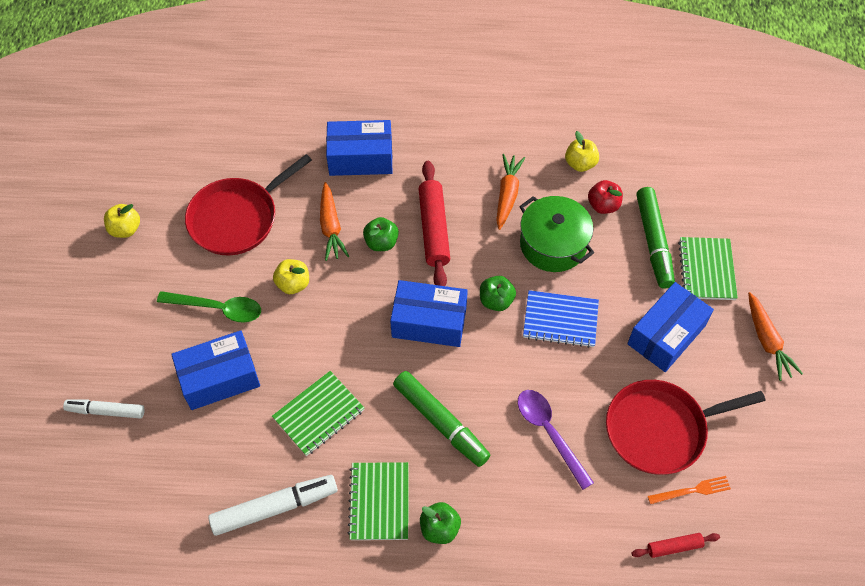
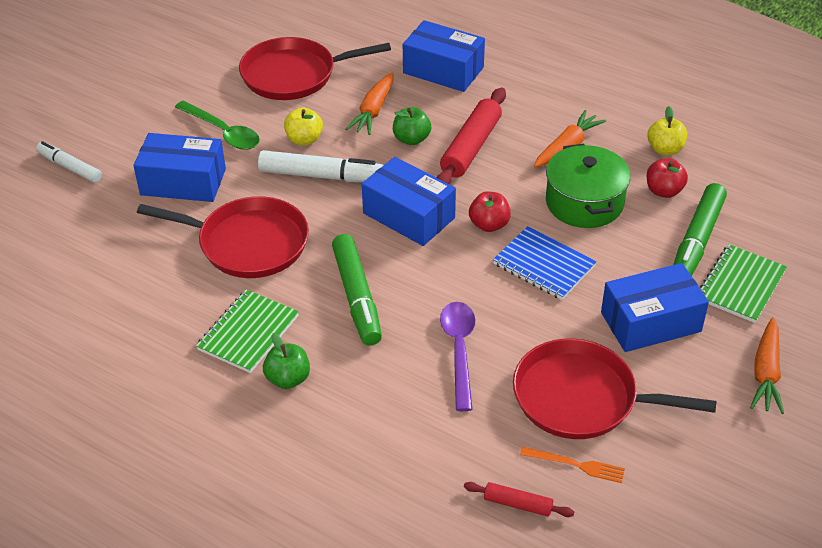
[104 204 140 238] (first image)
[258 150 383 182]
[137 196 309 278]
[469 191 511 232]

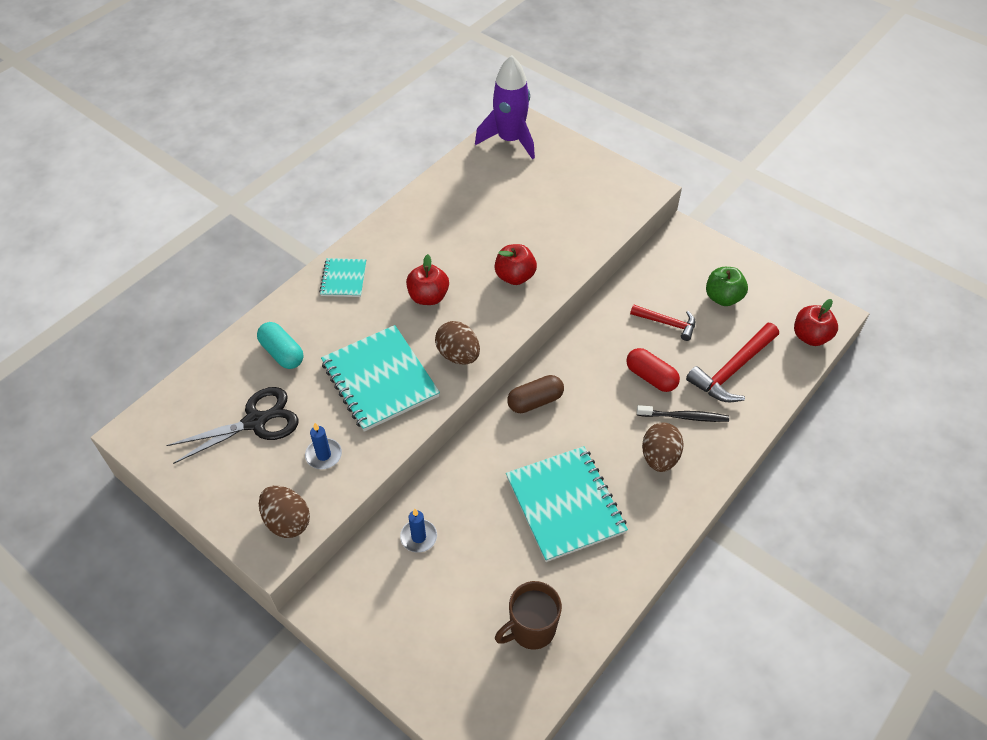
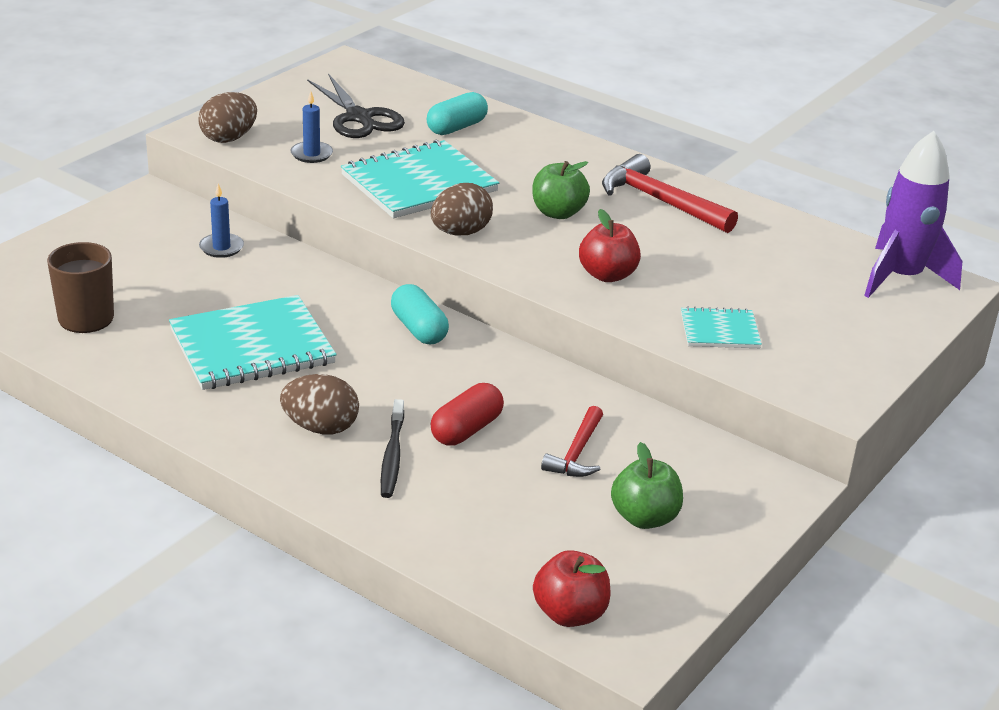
[681 306 762 348]
[602 154 738 233]
[532 161 590 219]
[391 284 449 345]

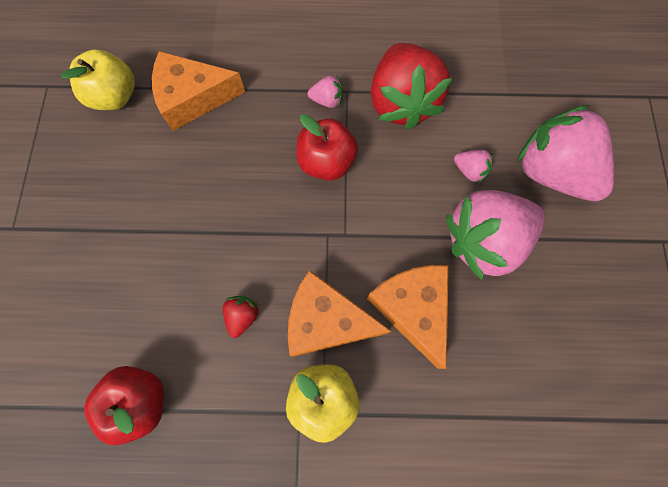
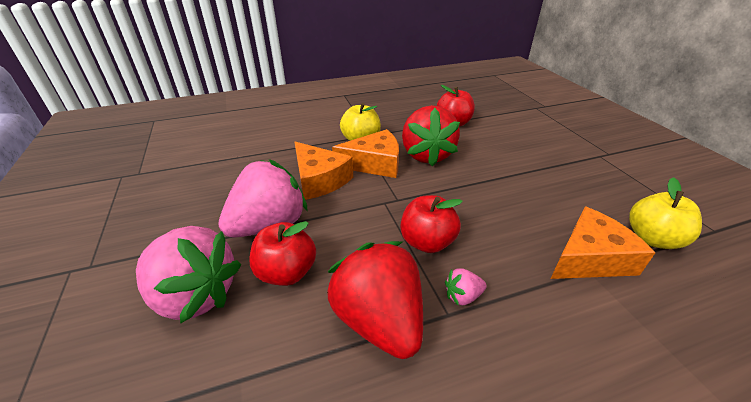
[249 221 316 286]
[402 105 460 166]

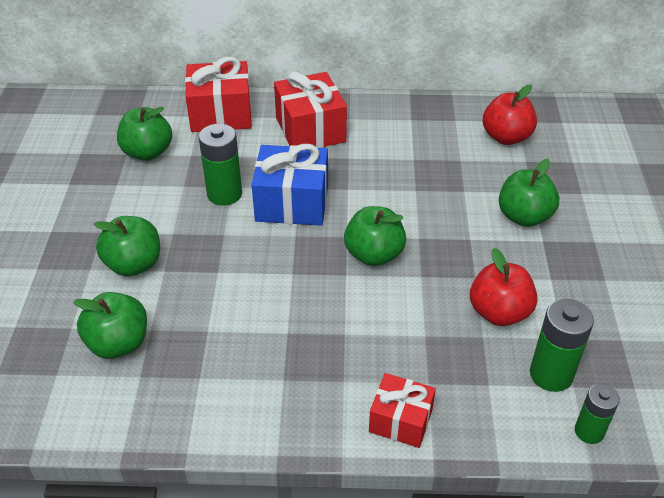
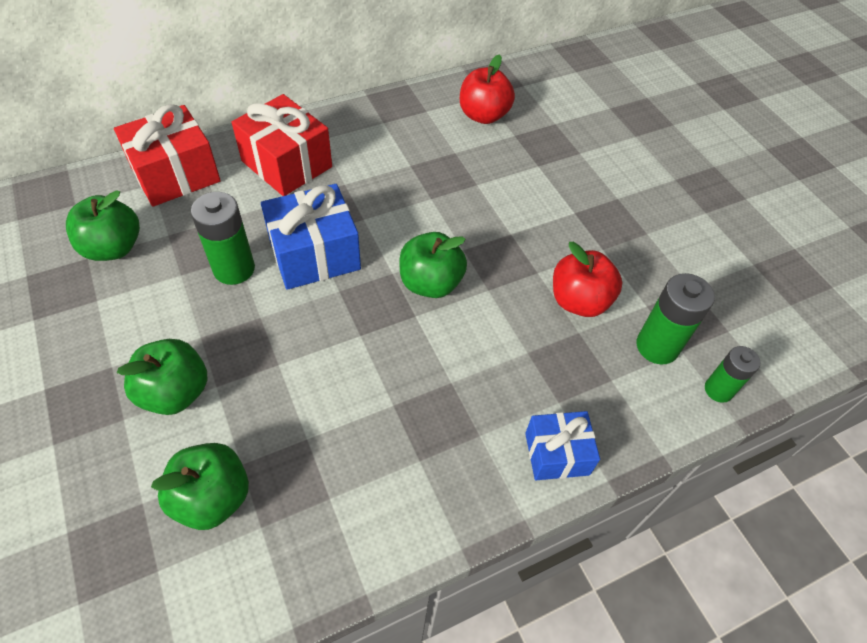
[499 159 559 227] (first image)
[525 411 600 480]

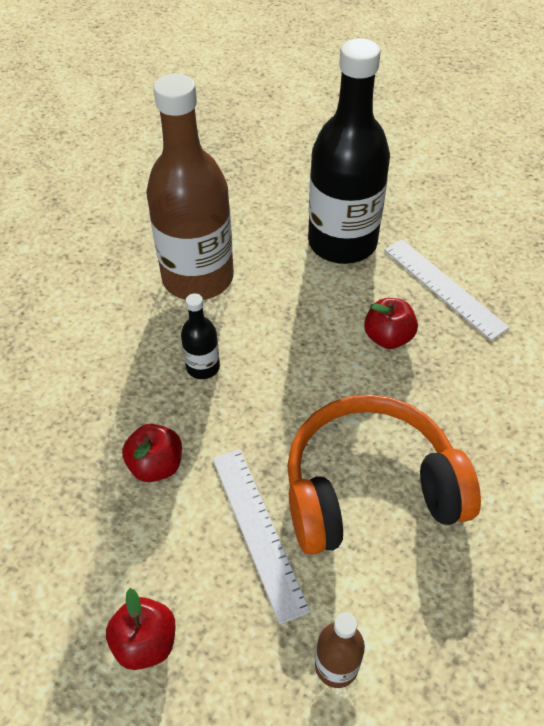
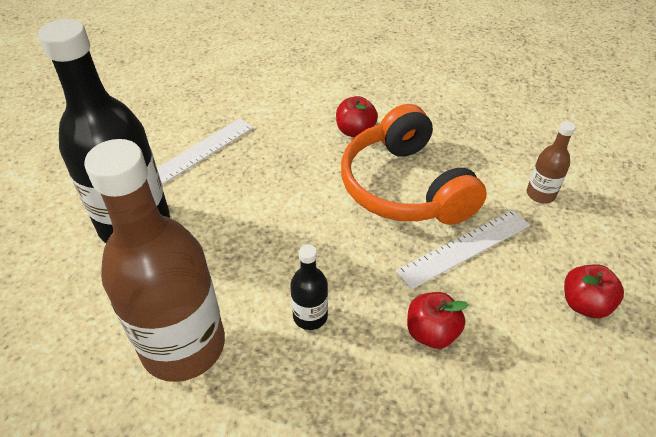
[336 96 378 137]

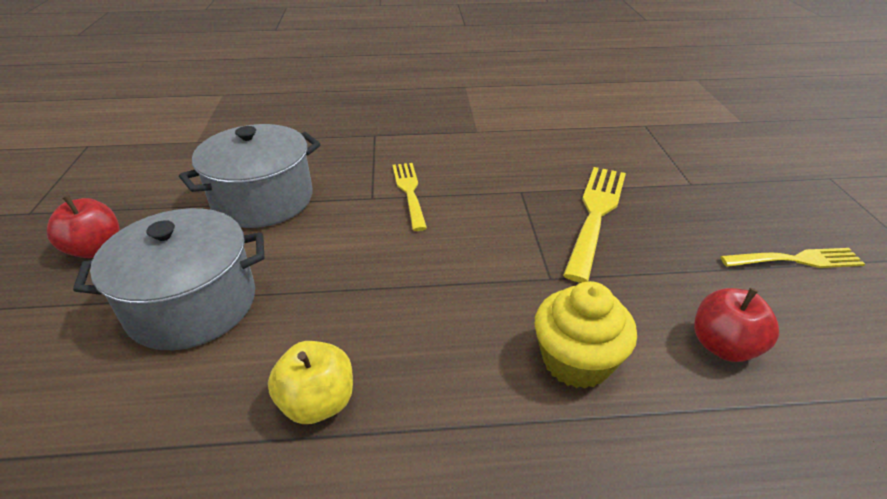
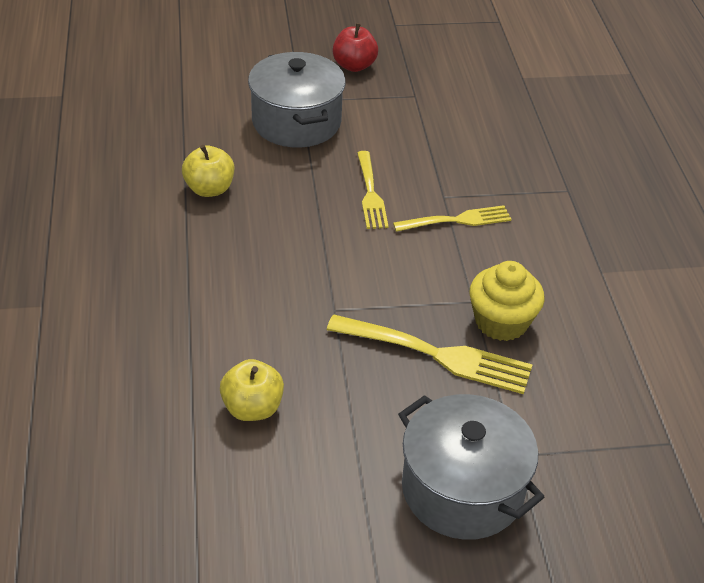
[398 394 544 540]
[469 261 544 341]
[357 151 389 229]
[220 359 284 421]

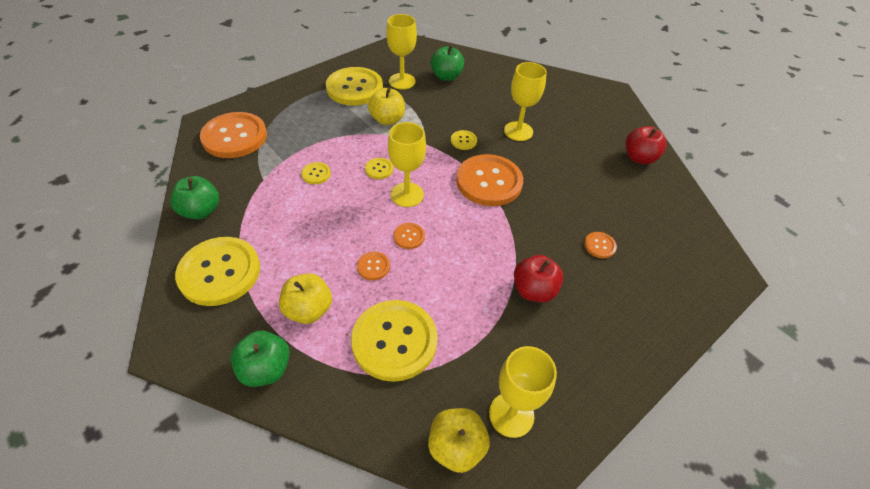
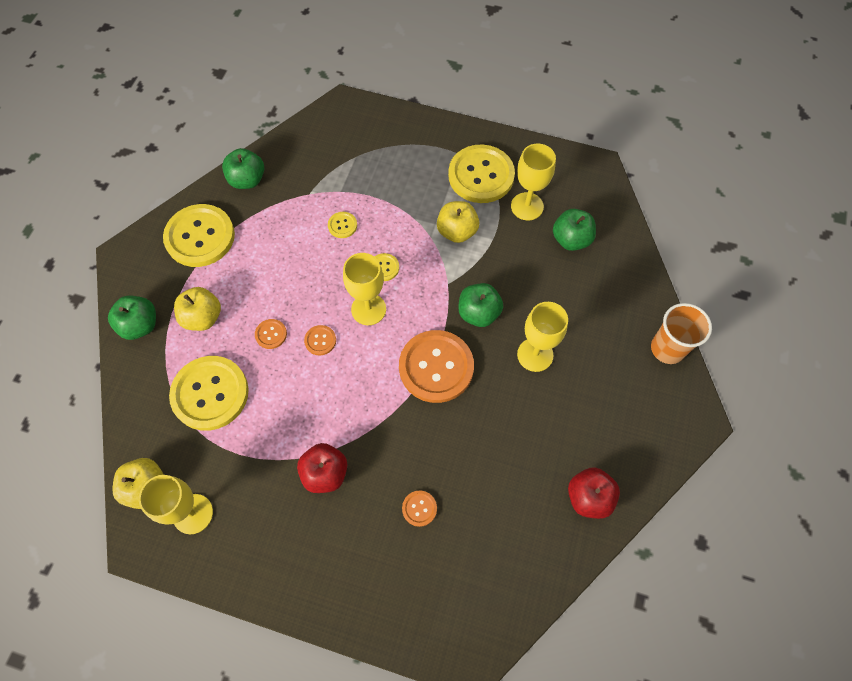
[200 112 267 158] (first image)
[651 303 712 364]
[458 283 503 327]

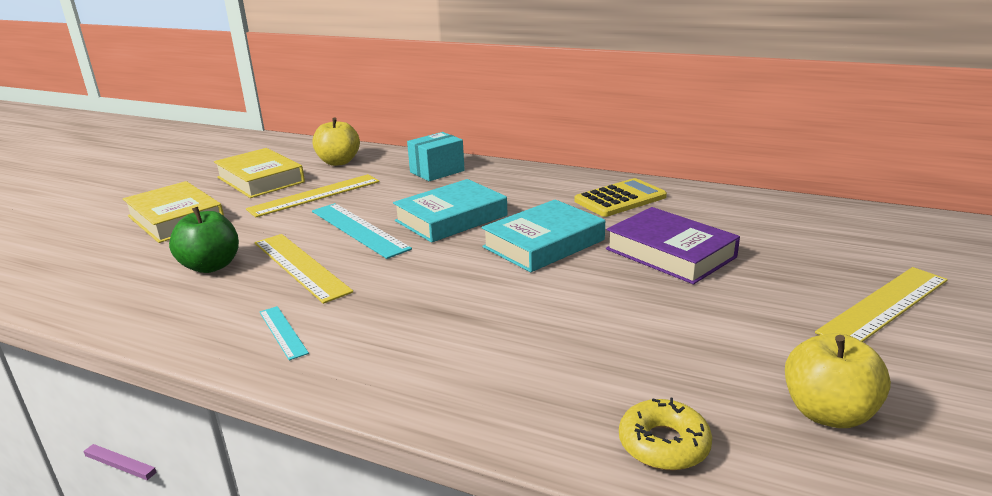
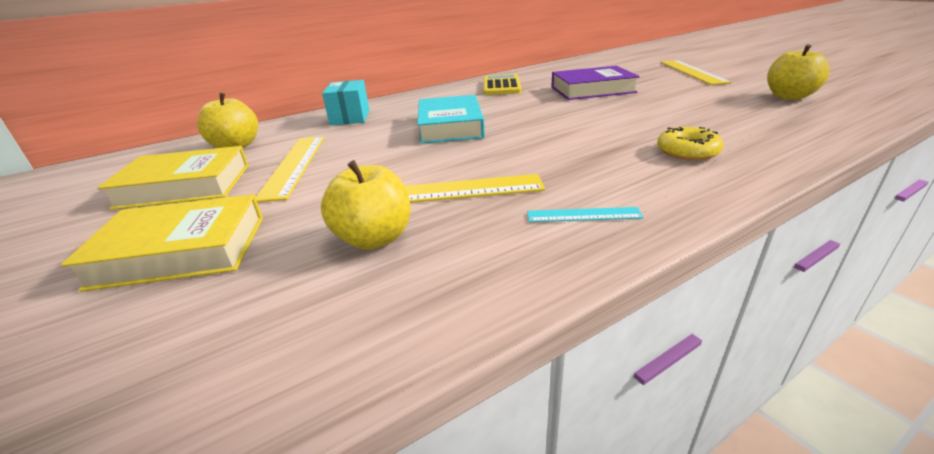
[312 203 412 259] (first image)
[481 199 605 272] (first image)
[657 127 724 161]
[321 160 411 250]

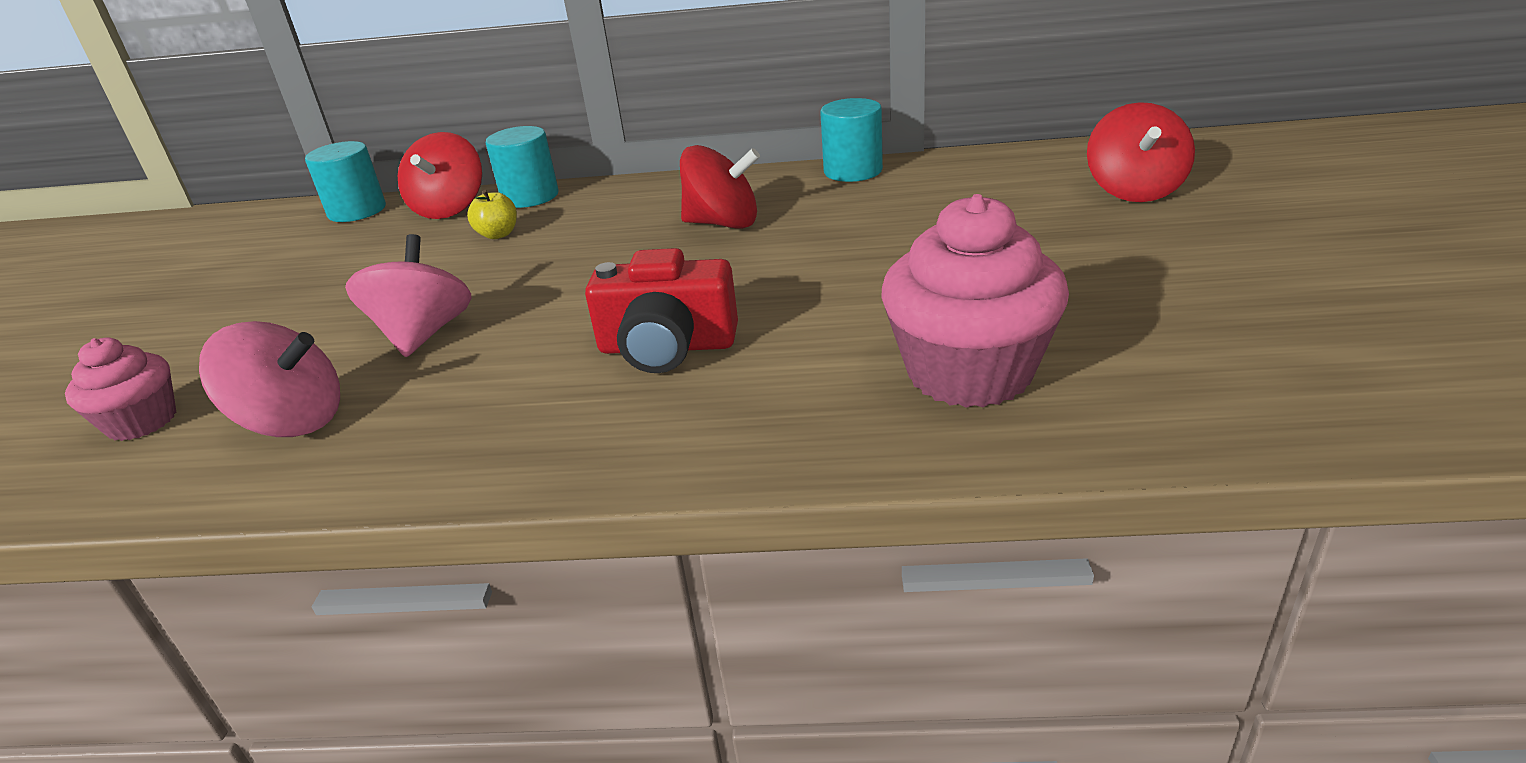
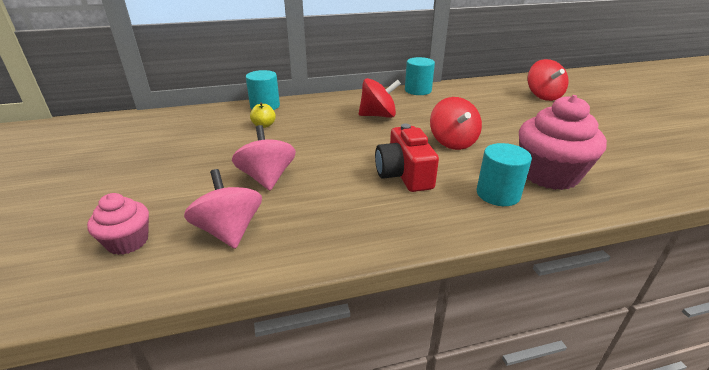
[477 143 532 206]
[430 97 482 150]
[184 169 262 249]
[375 124 439 192]

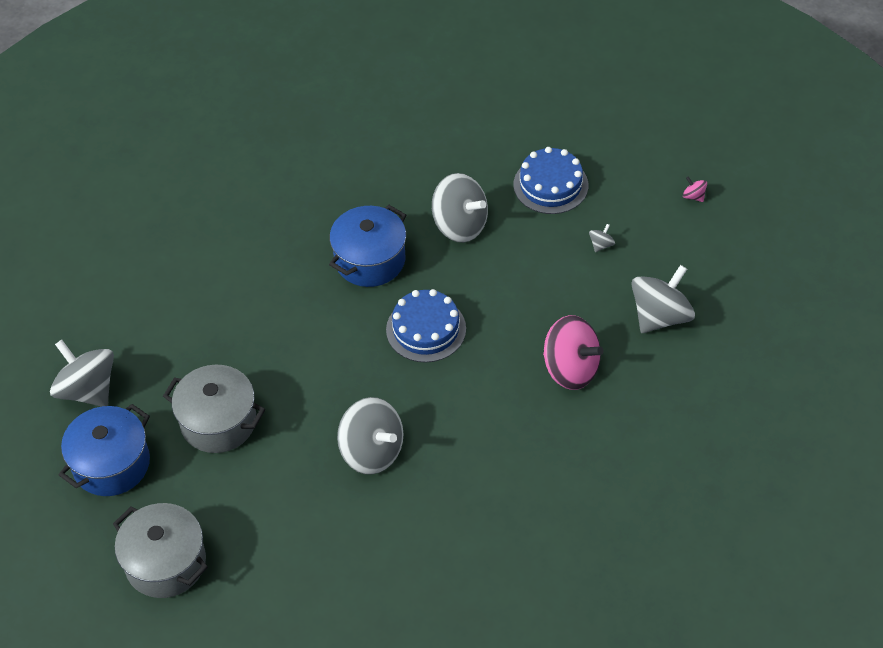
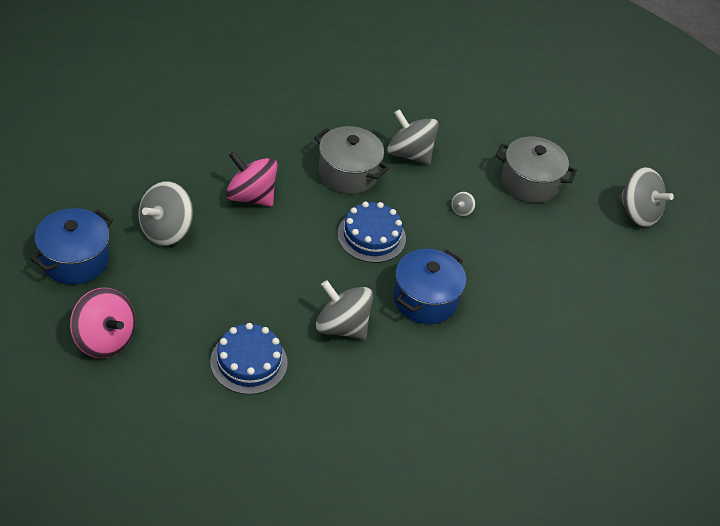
[31 208 113 284]
[314 126 389 194]
[451 192 475 216]
[70 288 135 358]

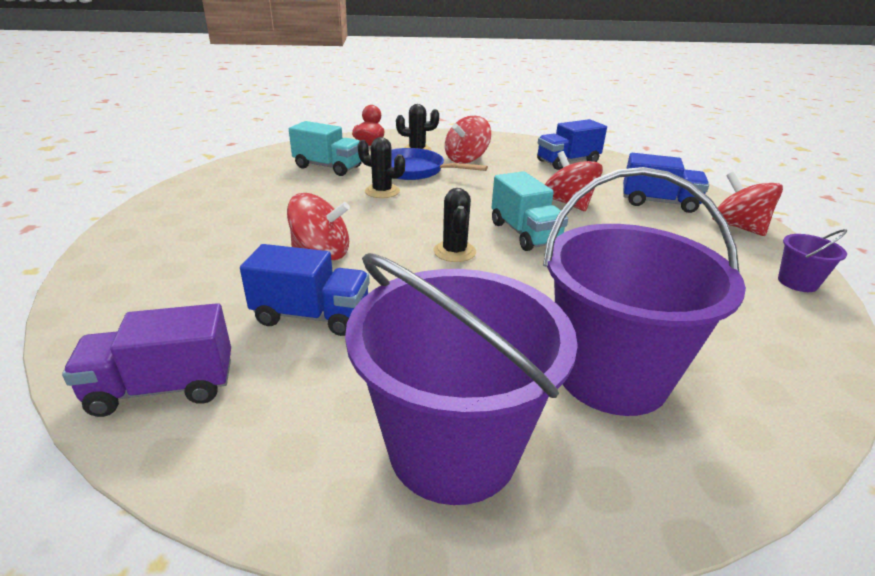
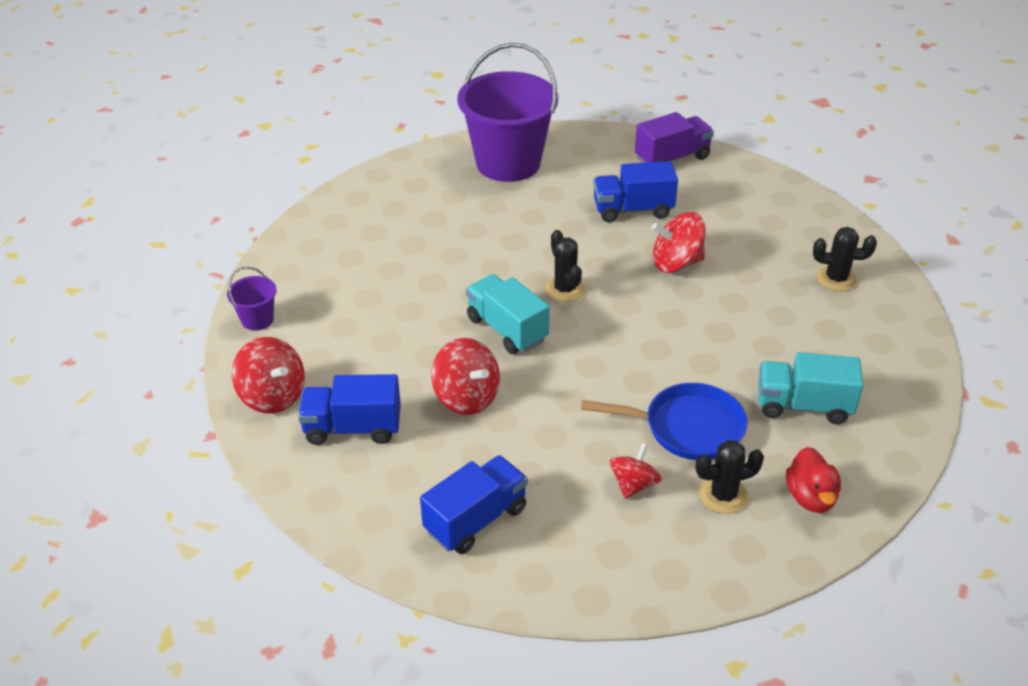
[543 167 746 416] (first image)
[813 227 877 291]
[610 443 662 499]

